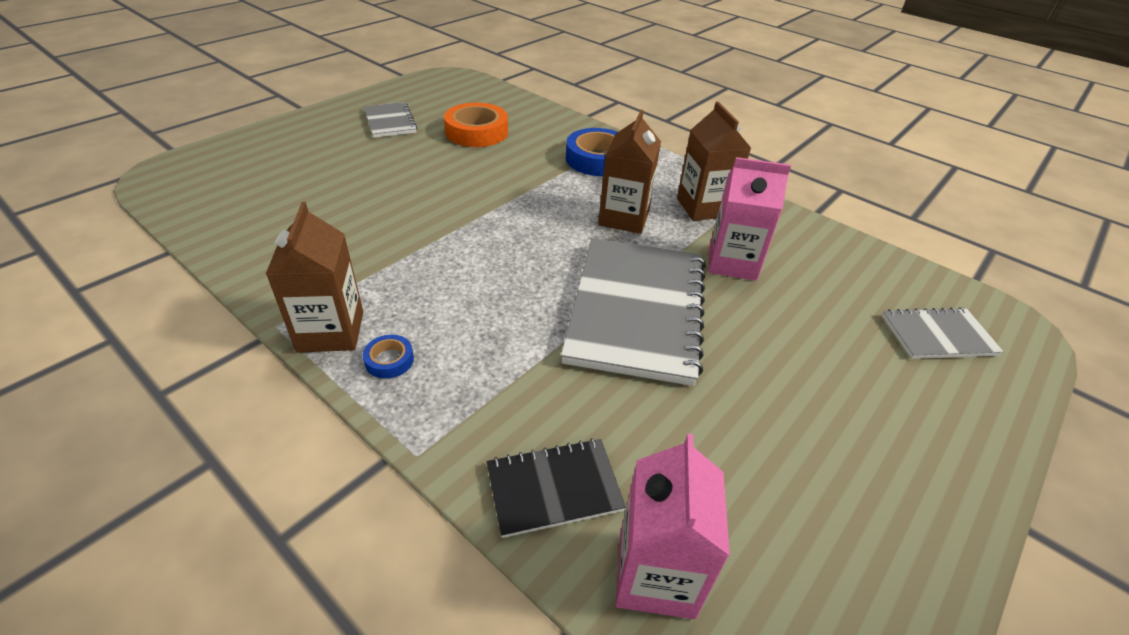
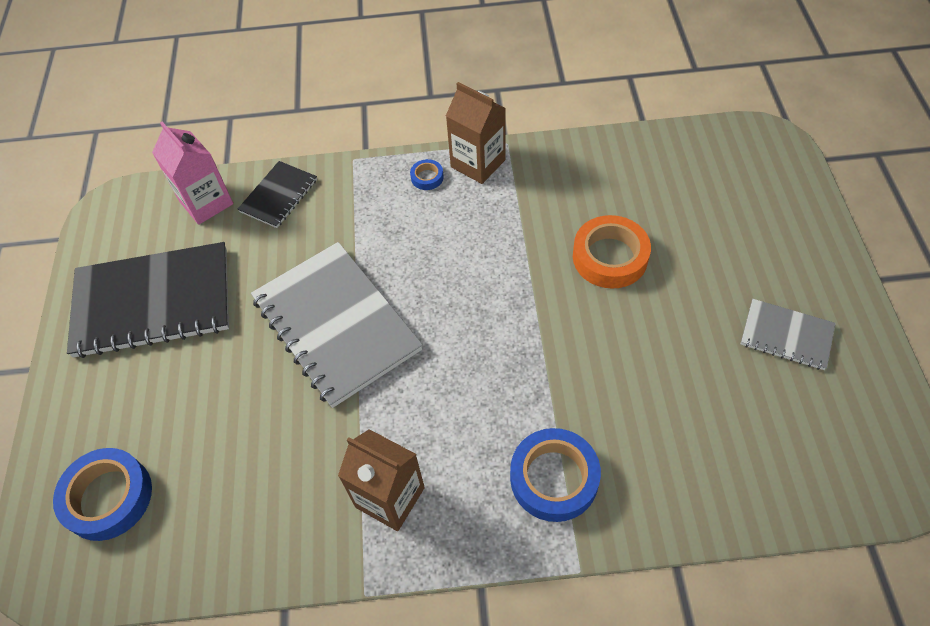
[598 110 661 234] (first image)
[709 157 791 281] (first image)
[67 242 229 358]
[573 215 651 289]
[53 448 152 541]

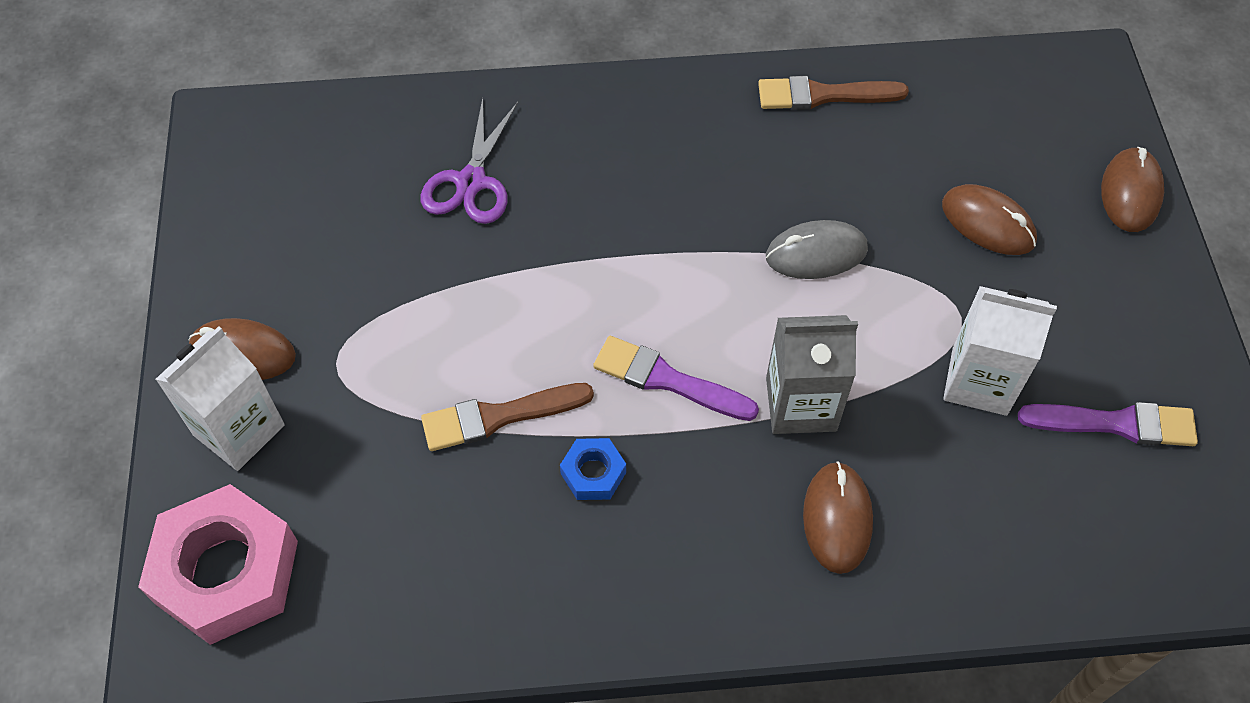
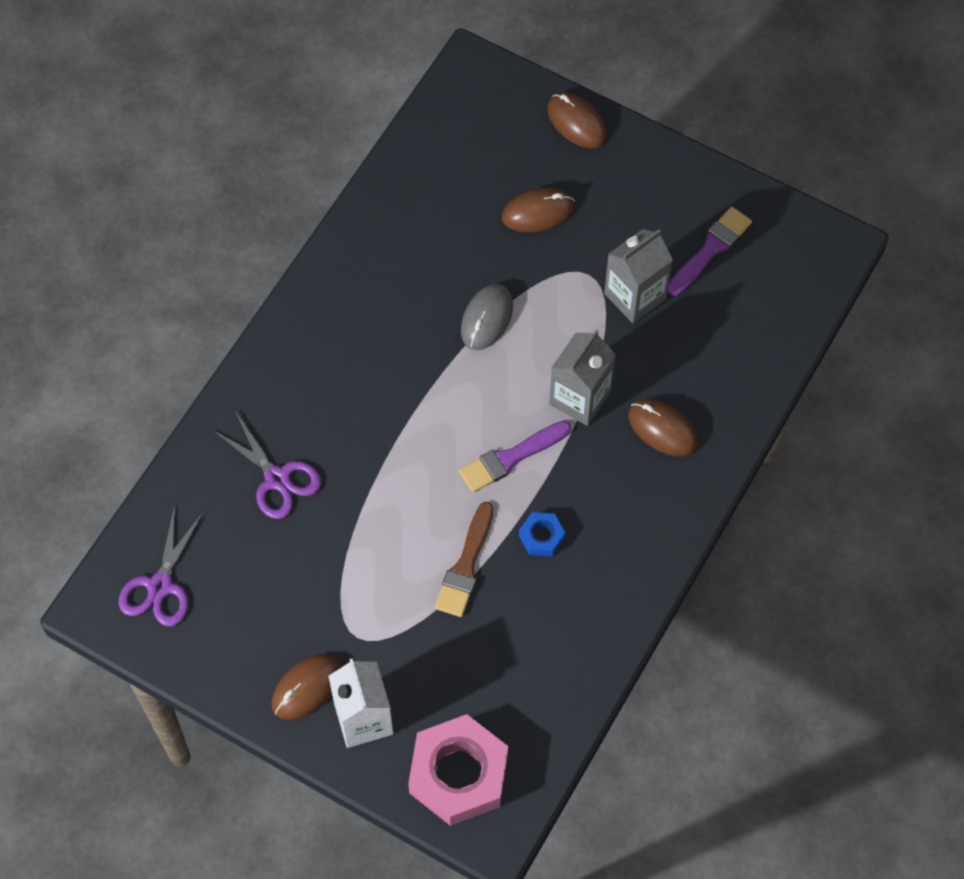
[758 76 909 110] (first image)
[119 505 203 627]
[604 229 673 323]

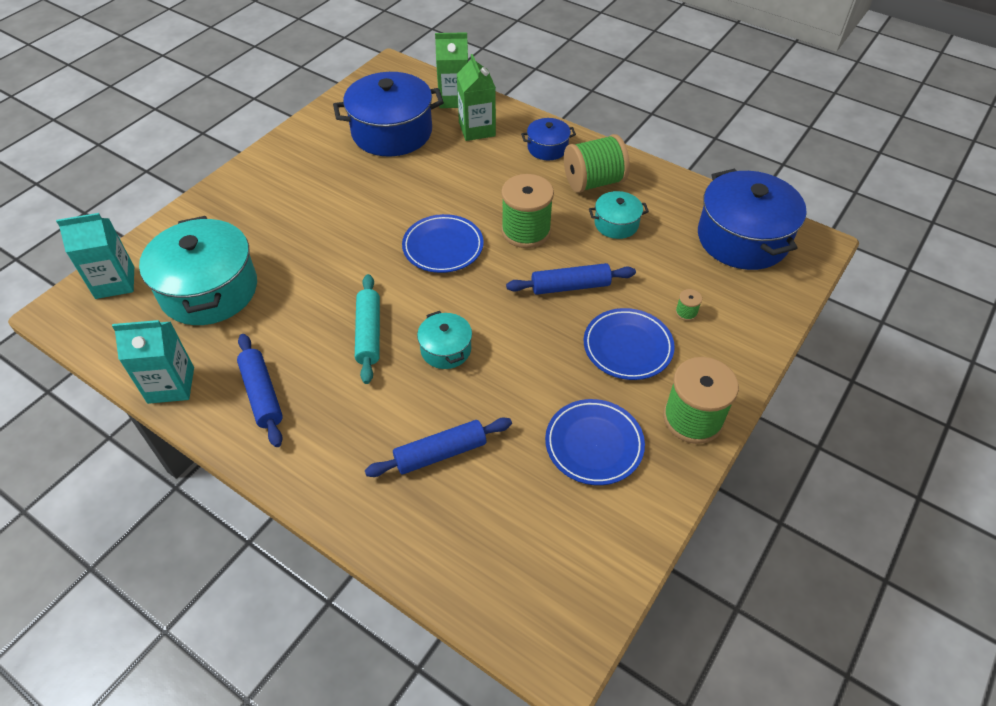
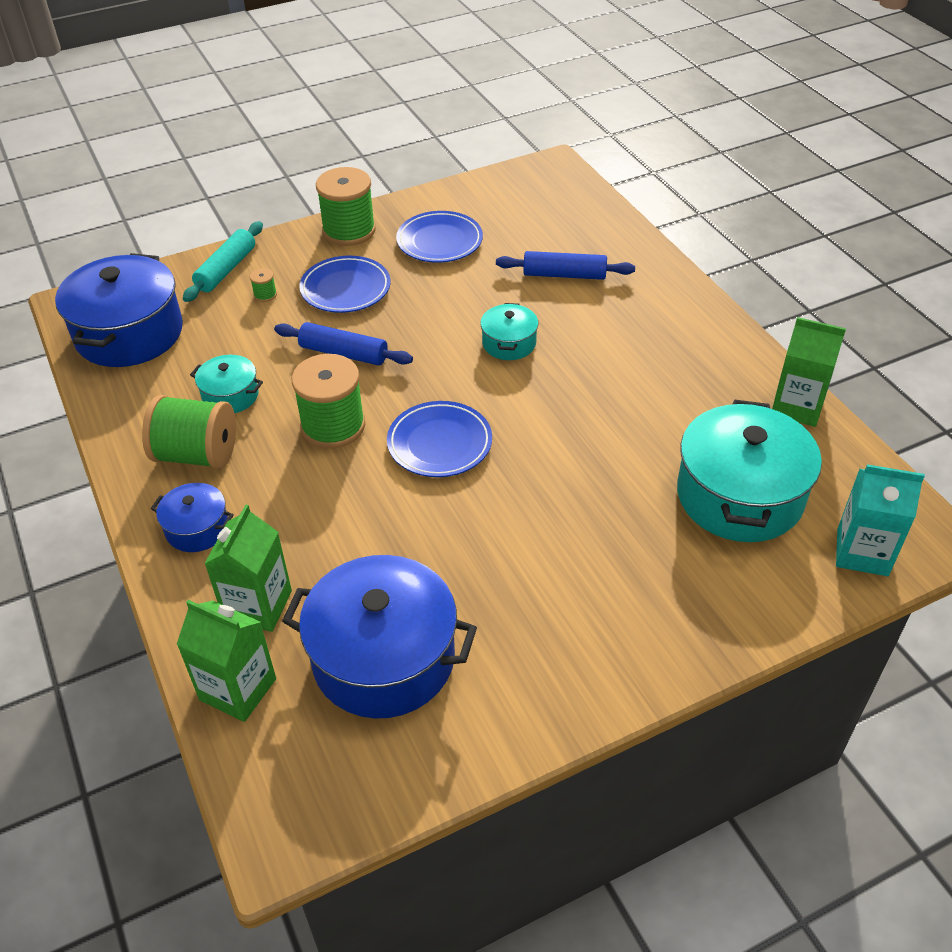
[237 334 283 447] (first image)
[183 221 263 302]
[772 317 846 427]

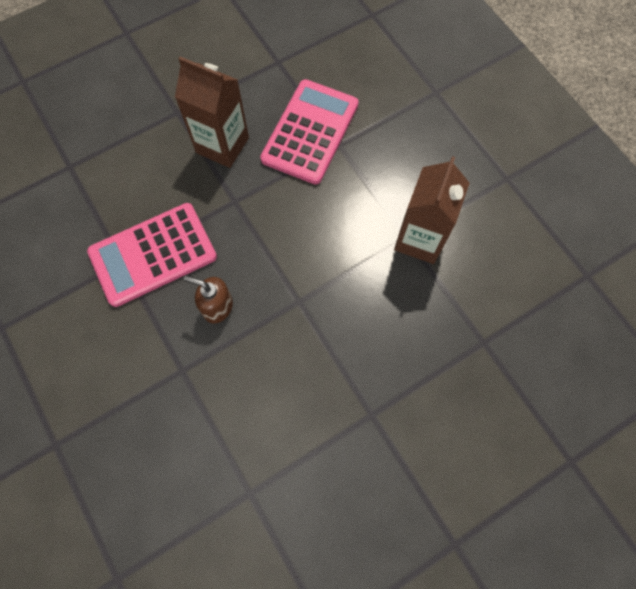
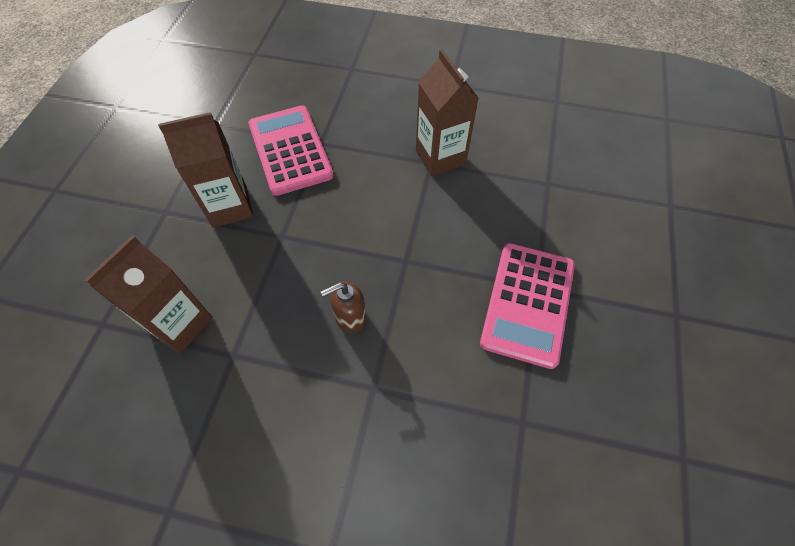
[84 235 213 354]
[480 243 575 369]

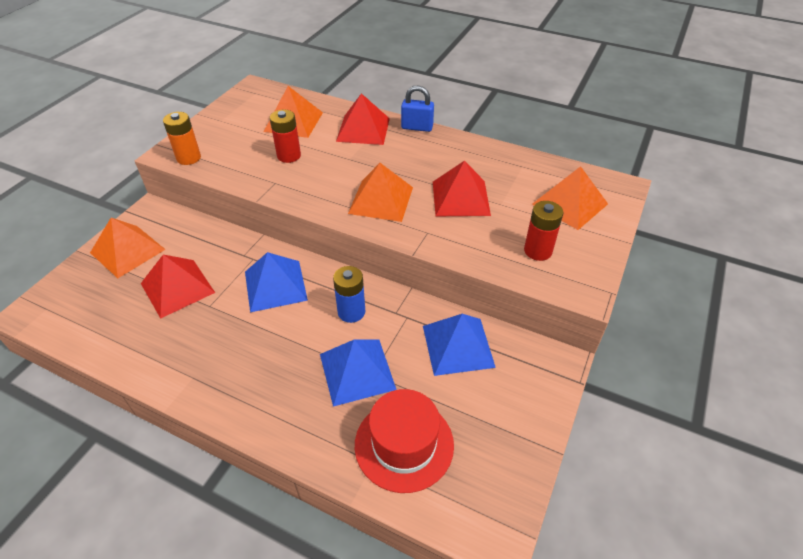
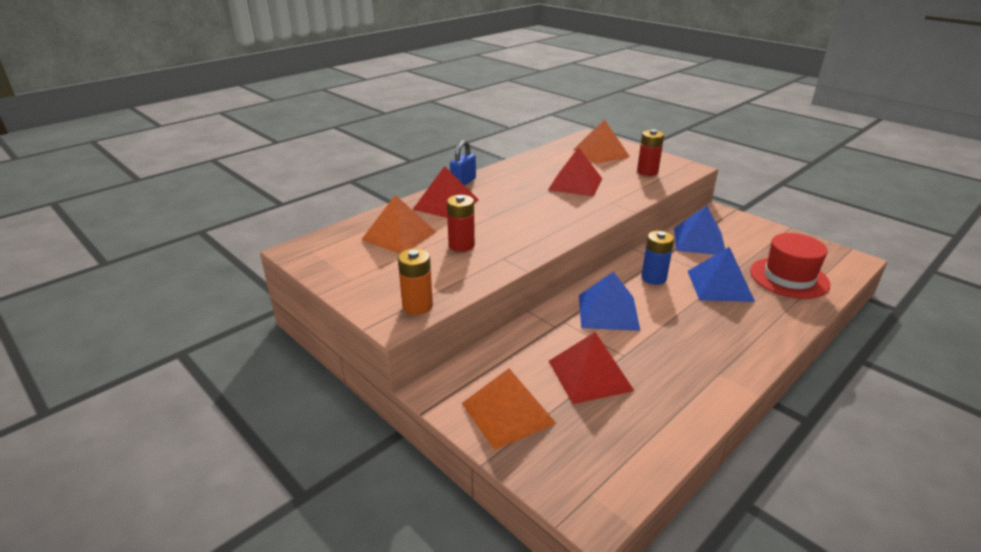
[348 163 413 222] (first image)

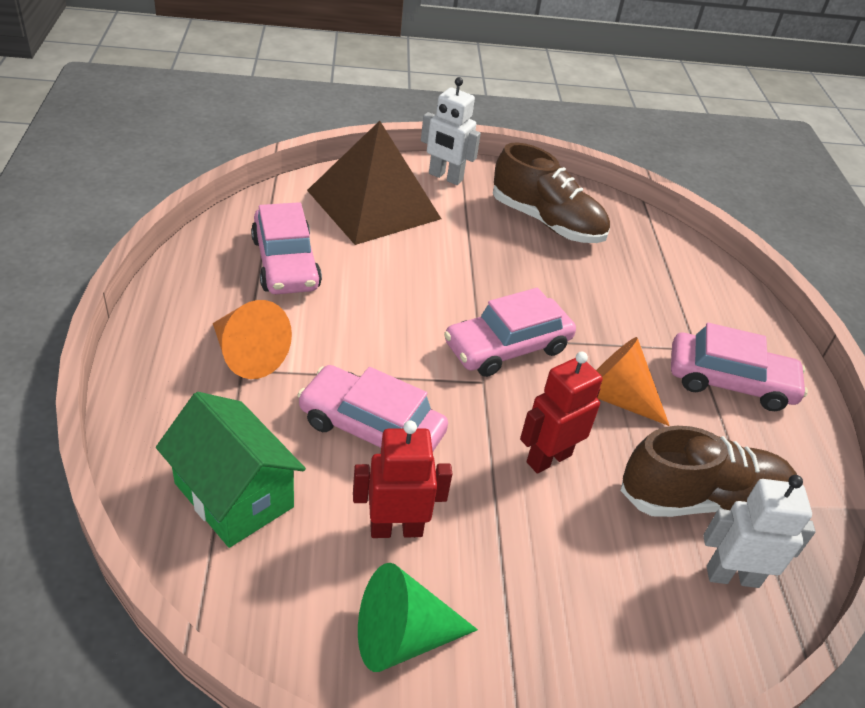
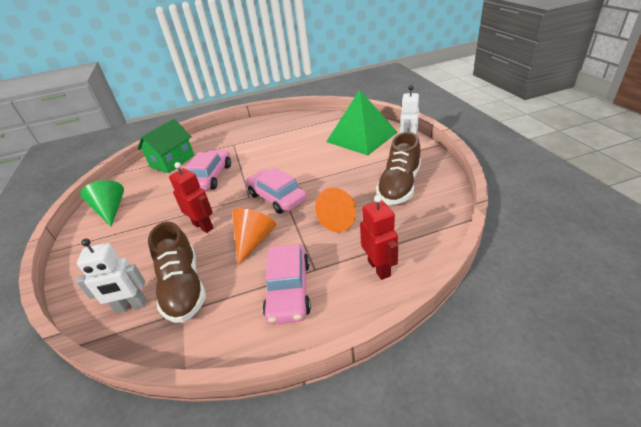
[251 202 322 294] (first image)
[315 188 356 232]
[360 195 398 280]
[326 90 398 155]
[76 239 146 313]

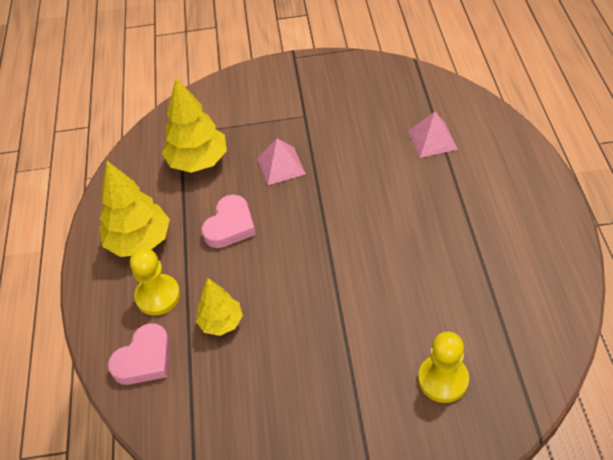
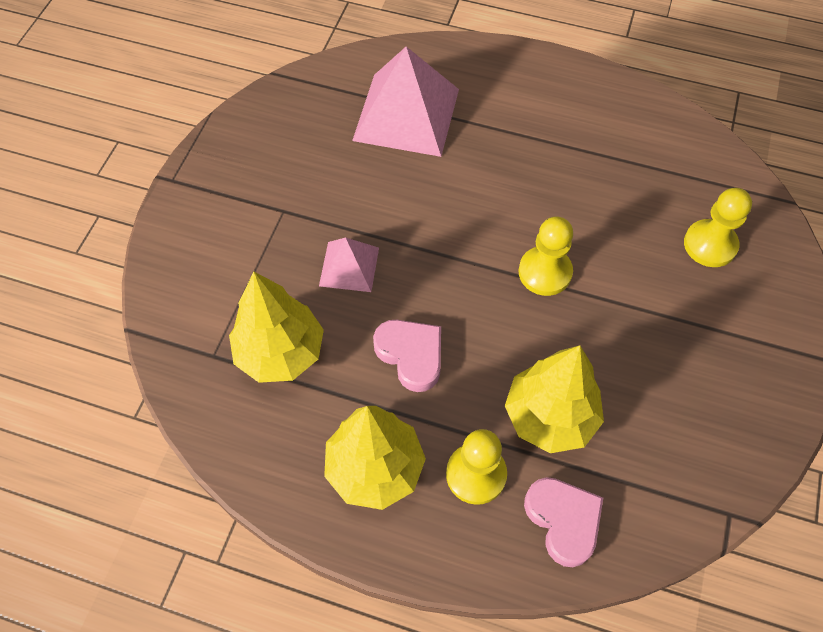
[519 217 573 296]
[505 345 604 453]
[352 47 459 157]

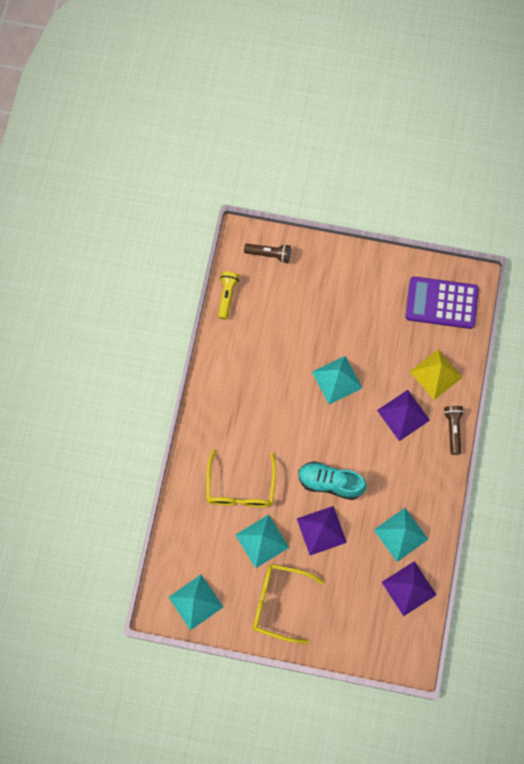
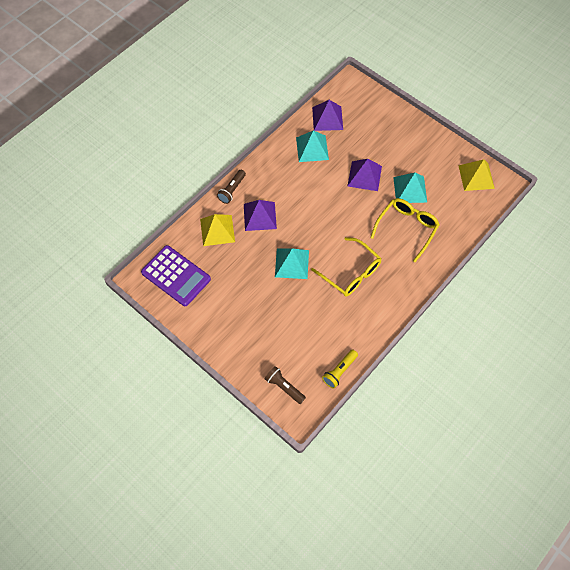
[298 461 367 500] (first image)
[311 237 382 296]
[458 159 495 191]

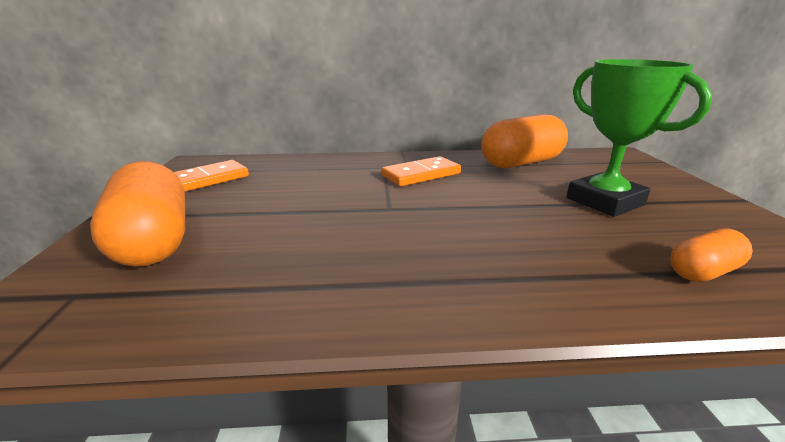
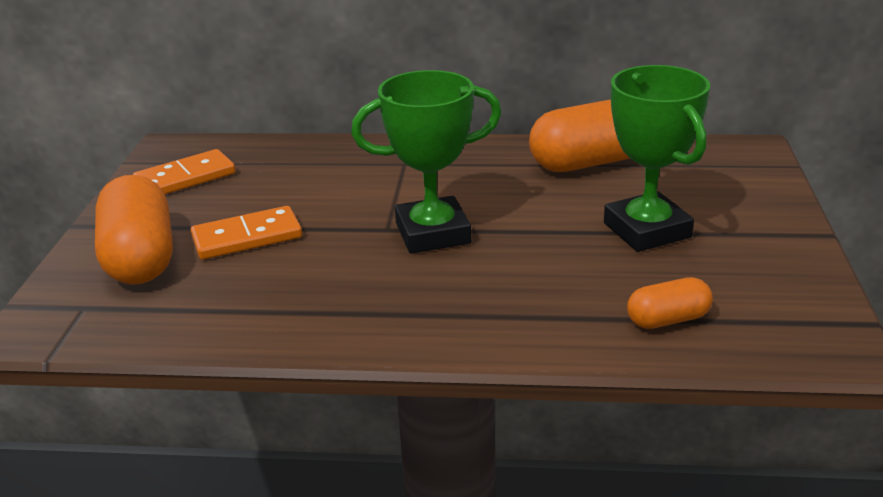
[351 70 501 254]
[191 206 302 260]

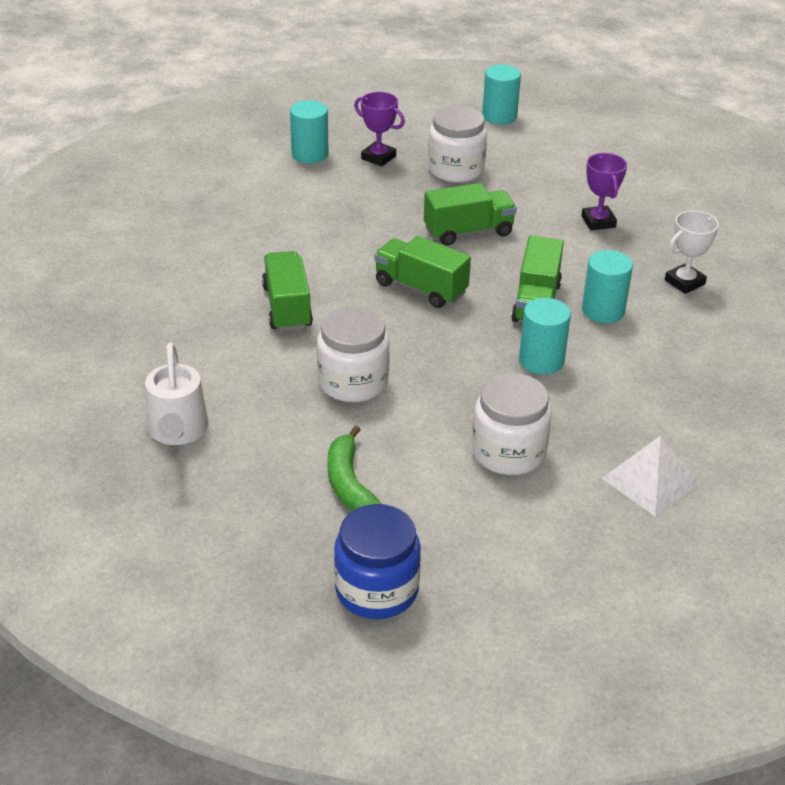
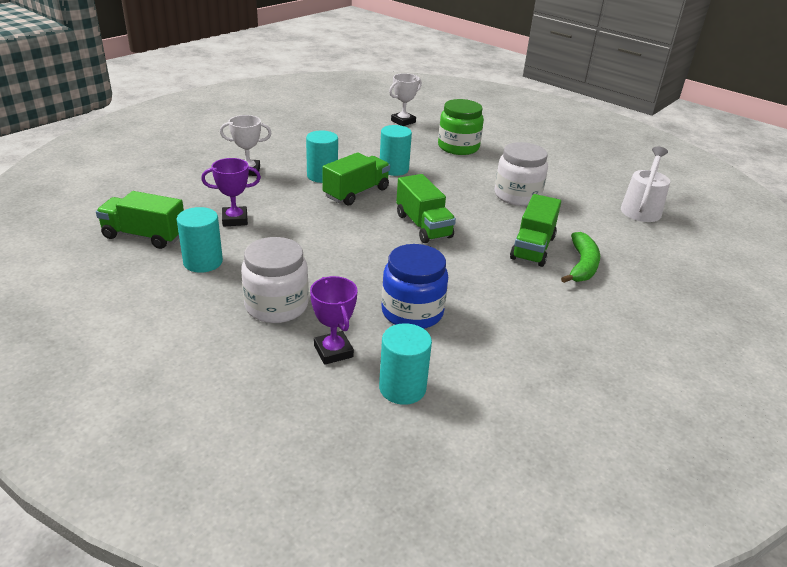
[561 232 600 283]
[382 244 448 329]
[96 191 184 249]
[177 207 223 273]
[389 73 422 126]
[438 99 484 155]
[201 158 261 227]

